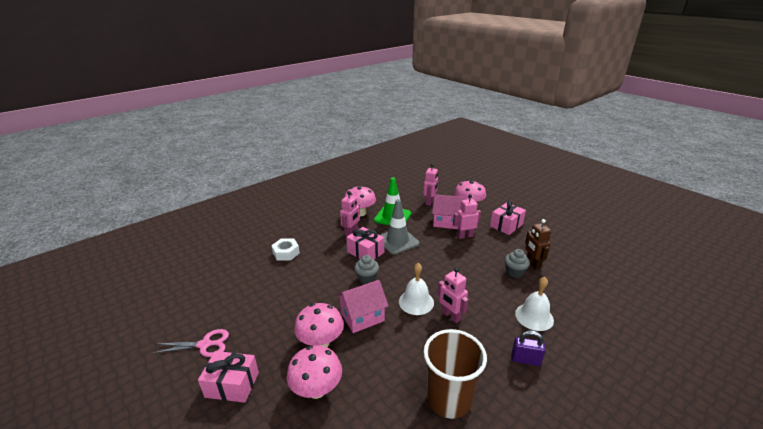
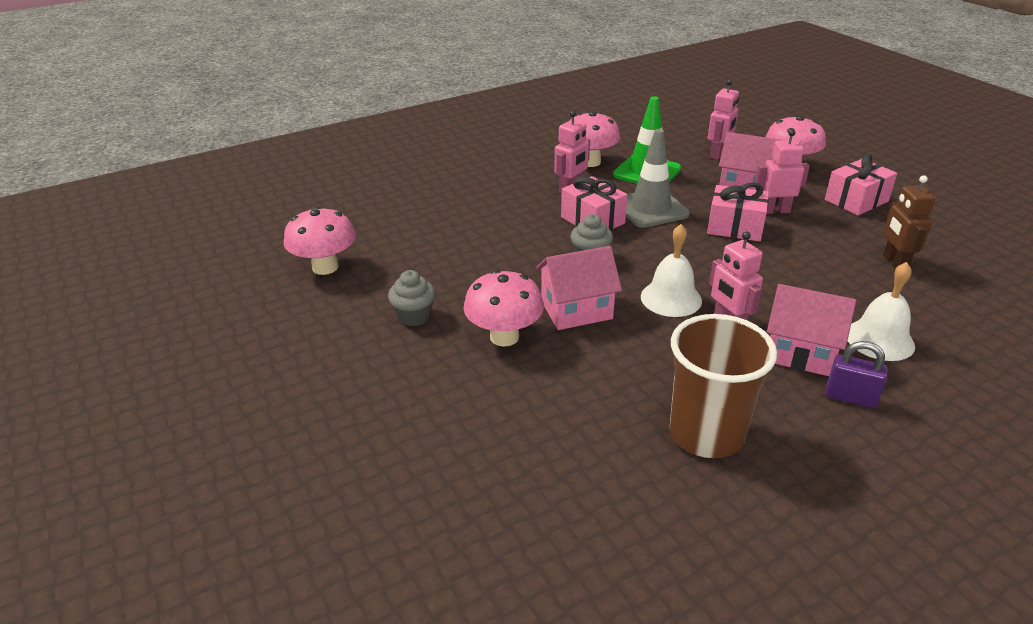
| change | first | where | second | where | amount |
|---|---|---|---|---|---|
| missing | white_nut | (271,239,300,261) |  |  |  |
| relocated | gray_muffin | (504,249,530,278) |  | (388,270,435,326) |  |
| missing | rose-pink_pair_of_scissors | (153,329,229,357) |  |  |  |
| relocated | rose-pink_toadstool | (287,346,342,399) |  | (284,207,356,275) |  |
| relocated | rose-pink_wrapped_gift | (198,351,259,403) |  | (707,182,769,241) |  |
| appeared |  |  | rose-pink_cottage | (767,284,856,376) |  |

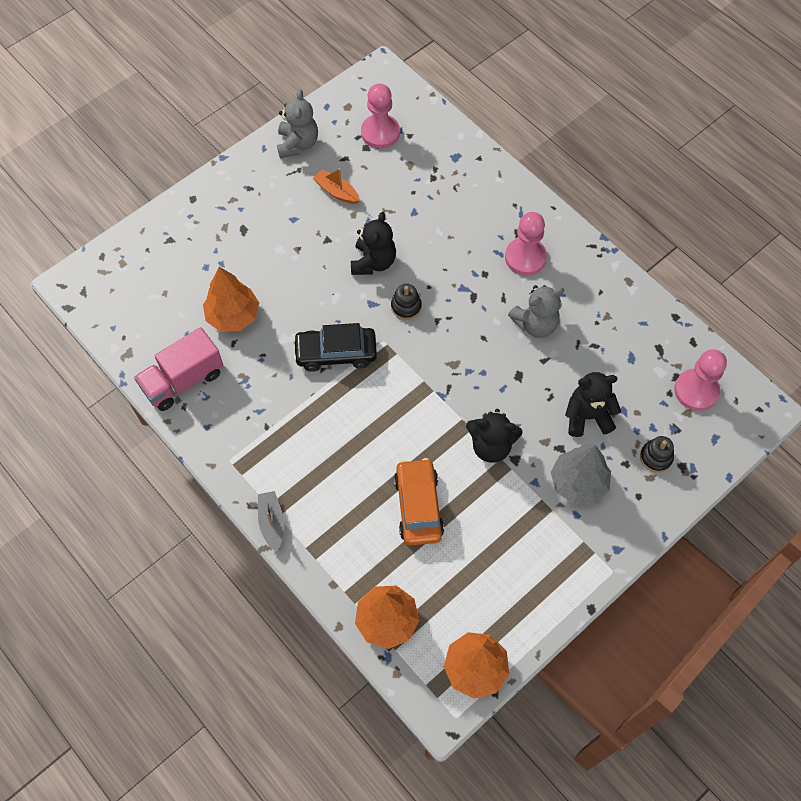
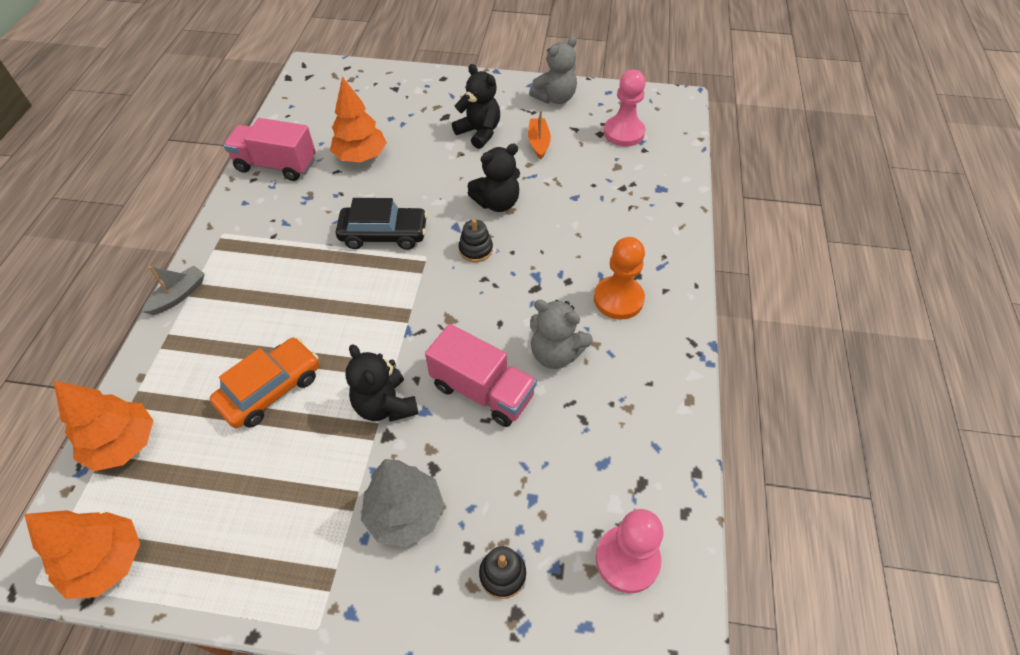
| change | first | where | second | where | amount |
|---|---|---|---|---|---|
| colour | rose-pink_pawn | (505,212,547,276) | bright_orange_pawn | (594,237,645,319) |  |
| spun | jet-black_toy_car | (293,323,377,372) |  | (336,198,428,250) | 135 degrees clockwise |
| relocated | jet-black_teddy | (565,372,621,437) |  | (452,64,500,149) |  |
| appeared |  |  | rose-pink_toy_truck | (425,324,537,427) |  |

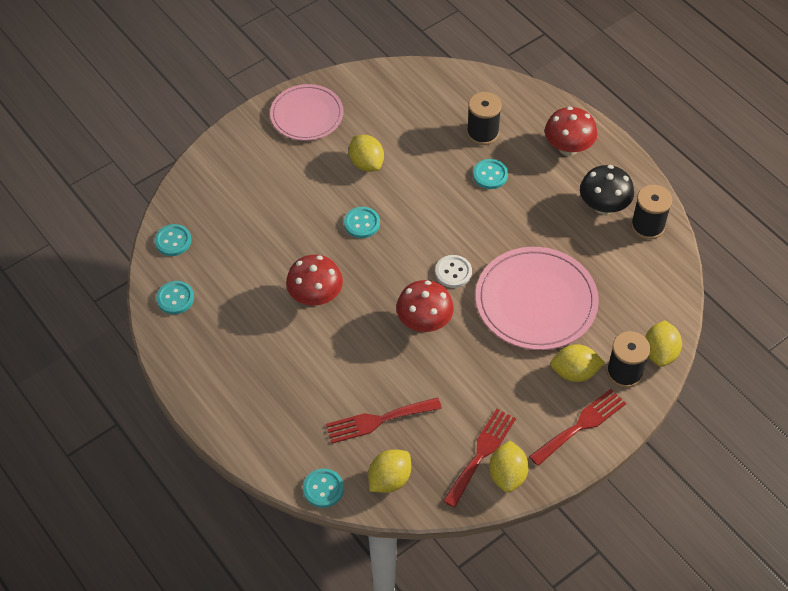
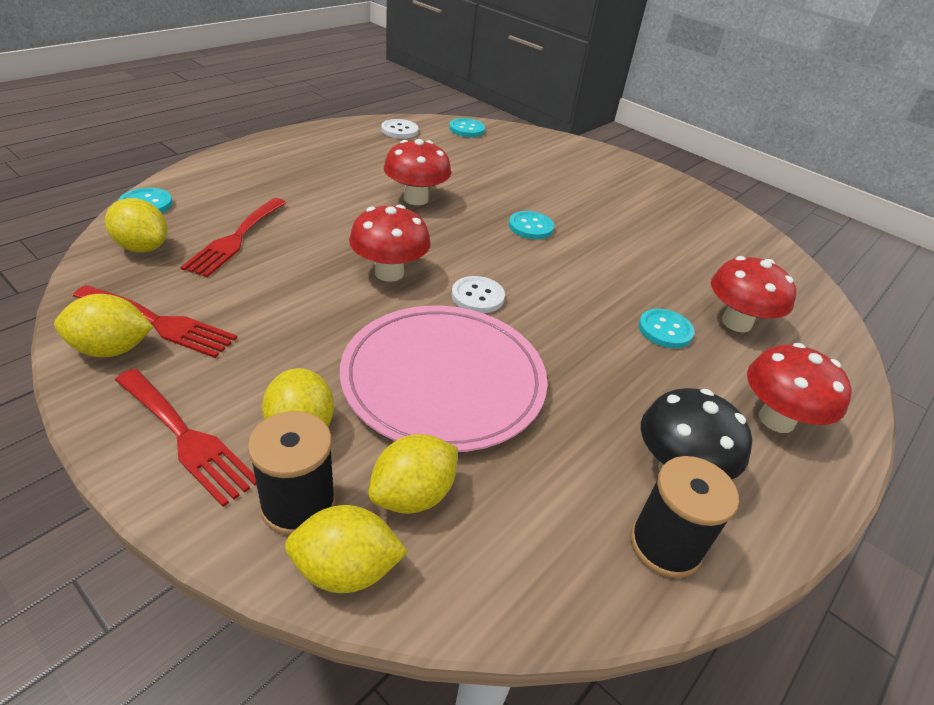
| change | first | where | second | where | amount |
|---|---|---|---|---|---|
| missing | rose-pink_dinner_plate | (270,84,343,141) |  |  |  |
| exchanged | jet-black_bobbin | (467,92,502,145) | red_toadstool | (711,256,796,333) |  |
| relocated | bright_yellow_lemon | (349,135,384,172) |  | (368,434,458,514) |  |
| colour | turquoise_button | (156,281,194,314) | white_button | (381,119,418,139) |  |
| spun | red_fork | (326,397,442,444) |  | (181,198,286,277) | 135 degrees counterclockwise |

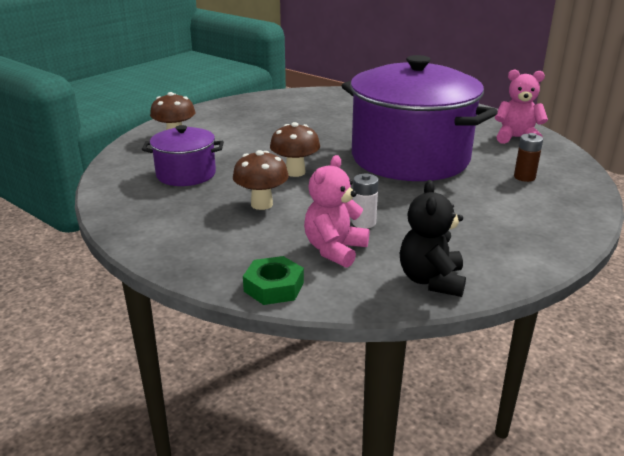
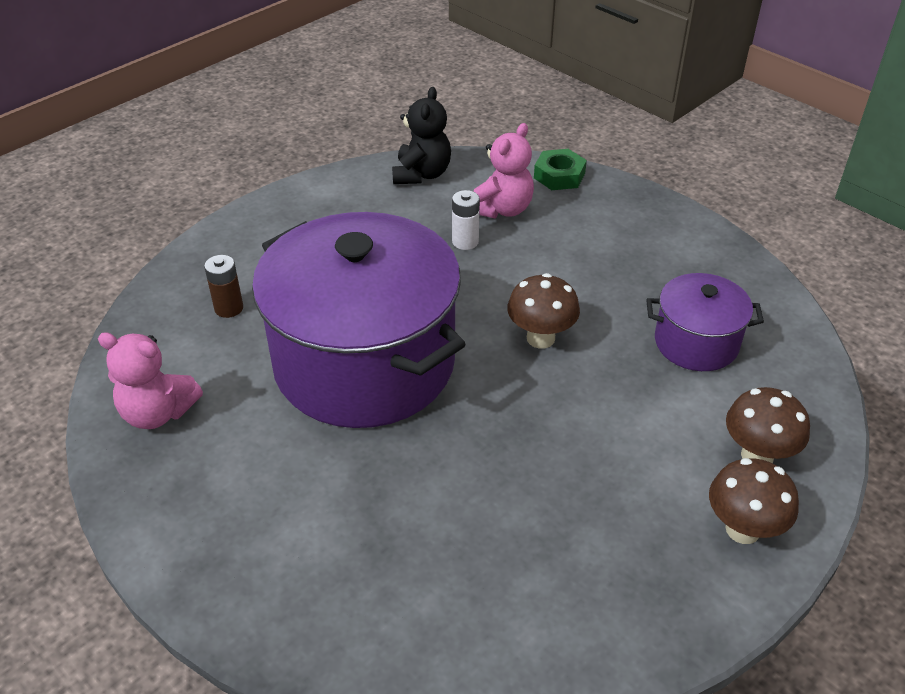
| change | first | where | second | where | amount |
|---|---|---|---|---|---|
| relocated | russet_toadstool | (233,150,289,210) |  | (709,458,799,544) |  |

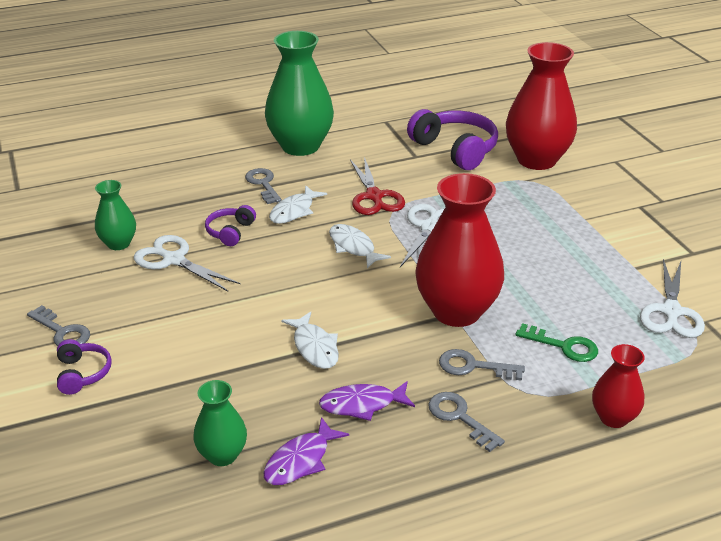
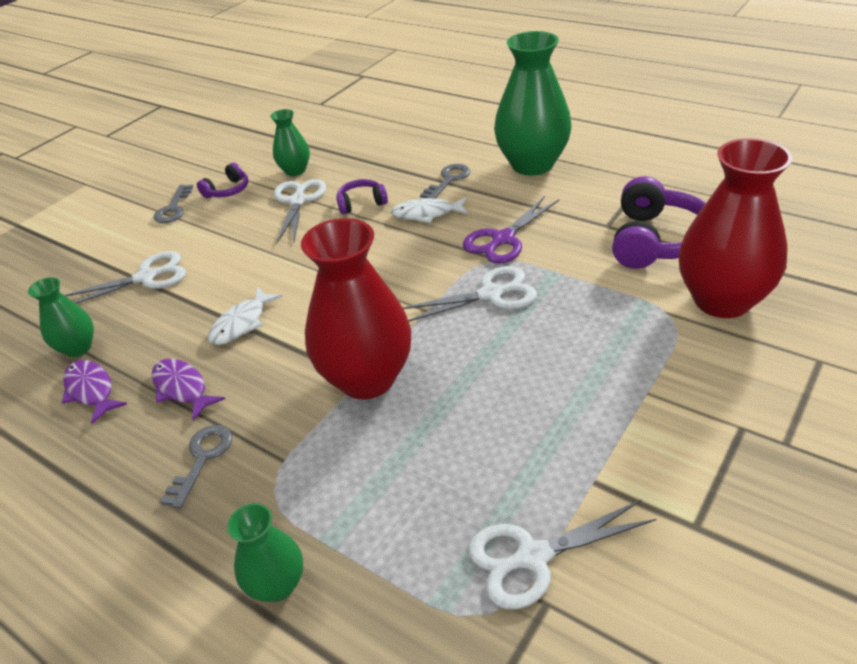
| change | first | where | second | where | amount |
|---|---|---|---|---|---|
| colour | red_pair_of_scissors | (350,157,405,215) | violet_pair_of_scissors | (463,196,559,264) |  |
| missing | white_fish_figure | (329,224,391,268) |  |  |  |
| missing | emerald_door_key | (515,323,598,362) |  |  |  |
| relocated | violet_headphones | (57,339,112,395) |  | (197,163,248,198) |  |
| colour | red_tall_vase | (592,344,645,428) | emerald_tall_vase | (227,503,303,602) |  |
| missing | gray_door_key | (439,349,525,381) |  |  |  |
| spun | violet_fish_figure | (264,417,349,485) |  | (62,360,127,424) | 45 degrees clockwise |
| appeared |  |  | white_pair_of_scissors | (64,251,186,304) |  |

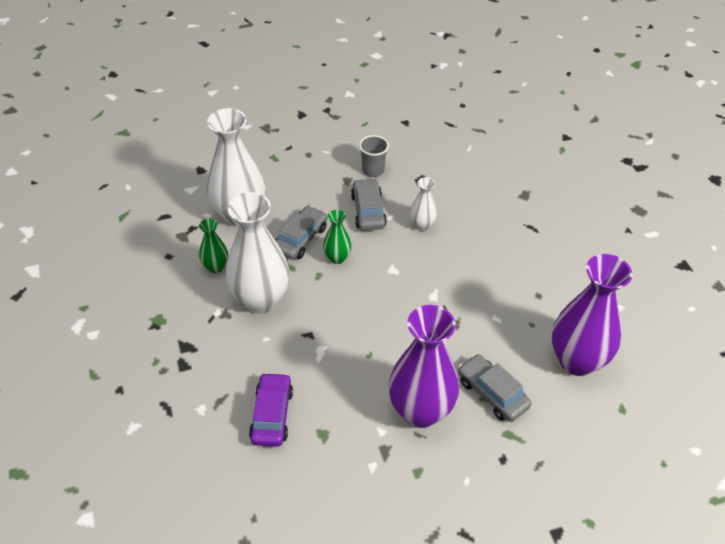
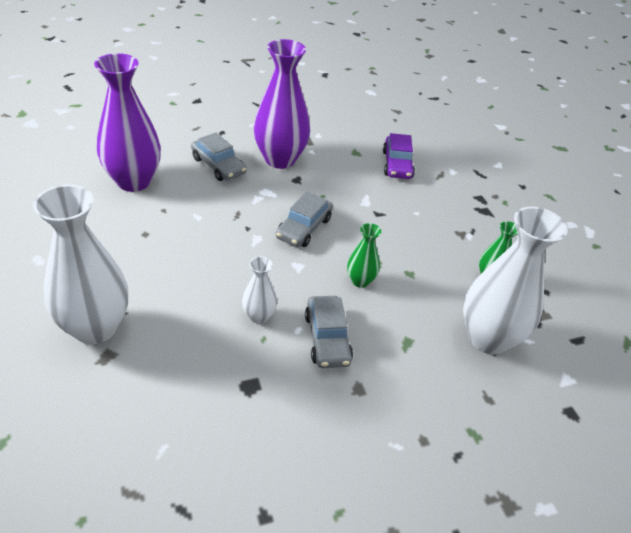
| change | first | where | second | where | amount |
|---|---|---|---|---|---|
| missing | gray_tumbler | (359,135,389,177) |  |  |  |
| relocated | white_tall_vase | (226,192,290,314) |  | (33,185,128,344) |  |
| relocated | gray_toy_car | (275,206,328,260) |  | (276,192,333,247) |  |

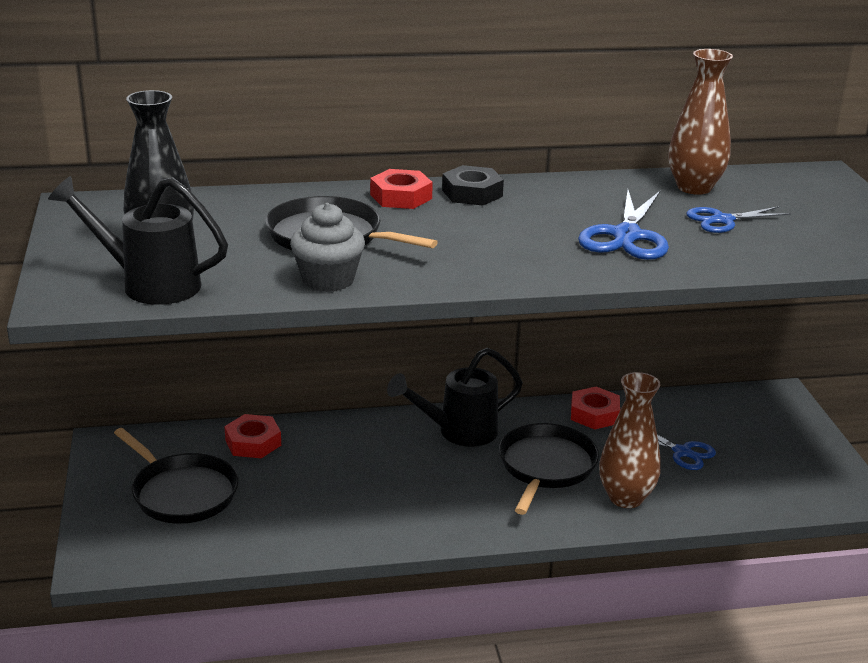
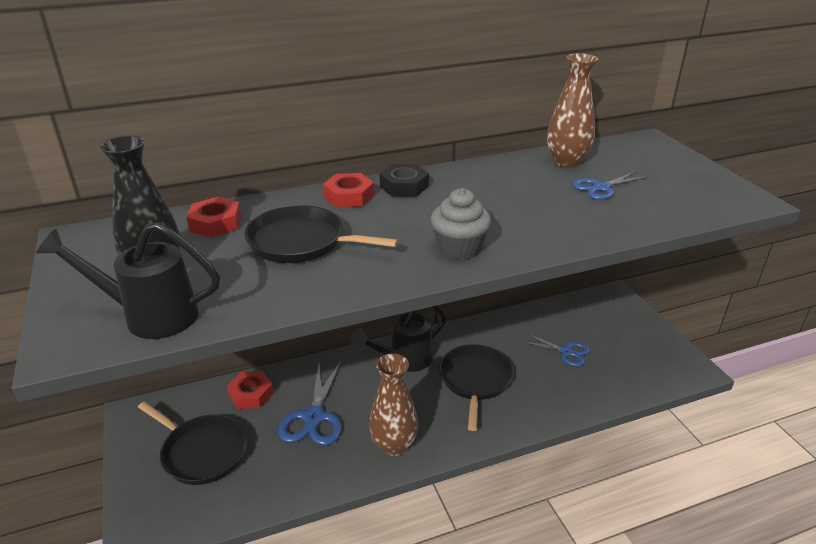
| change | first | where | second | where | amount |
|---|---|---|---|---|---|
| relocated | royal_blue_pair_of_scissors | (578,190,669,260) |  | (278,361,342,446) |  |
| relocated | gray_muffin | (290,203,365,292) |  | (431,188,491,260) |  |
| relocated | russet_tall_vase | (599,372,661,508) |  | (369,354,418,456) |  |
| relocated | red_nut | (571,387,620,430) |  | (186,197,241,238) |  |

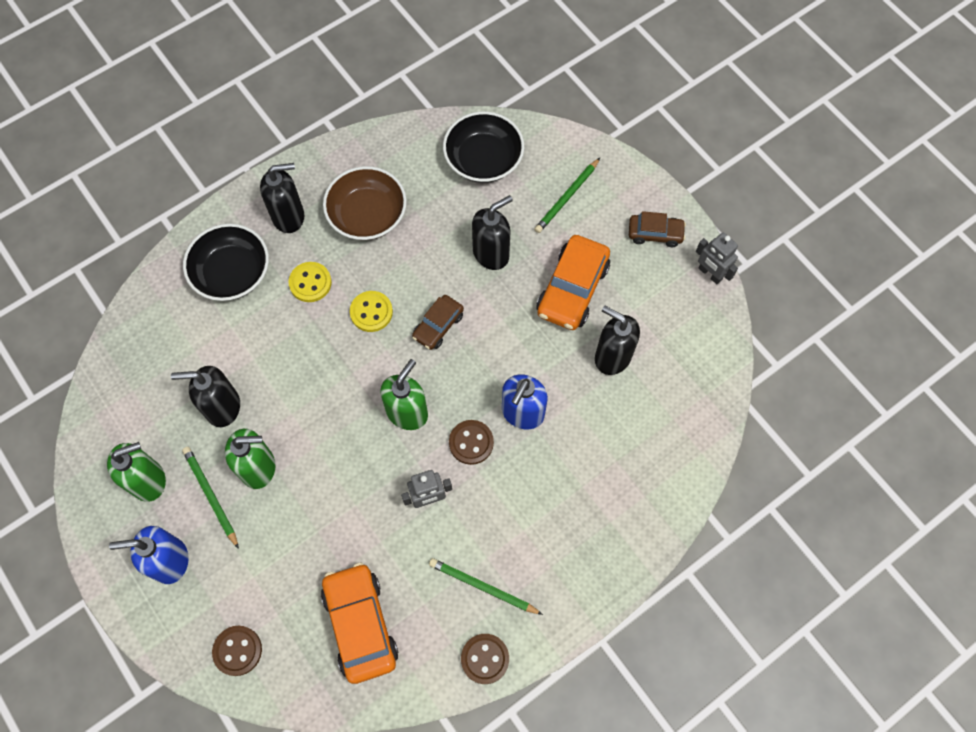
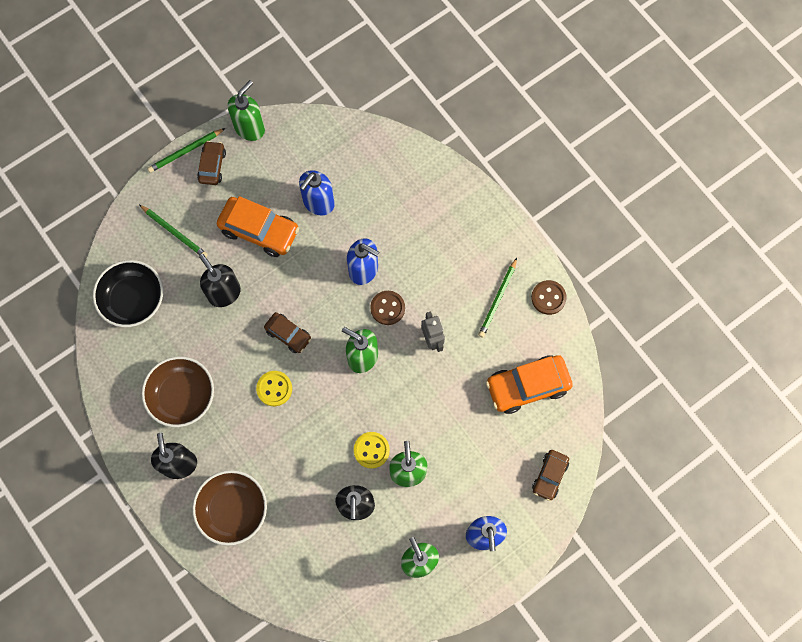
| change | first | where | second | where | amount |
|---|---|---|---|---|---|
| colour | jet-black_bowl | (183,223,269,301) | russet_bowl | (192,470,267,546) |  |
| exchanged | gray_robot | (696,233,738,284) | emerald_soap_dispenser | (228,80,265,141) |  |
| relocated | bright_yellow_button | (289,262,332,302) |  | (354,432,390,468) |  |
| colour | jet-black_soap_dispenser | (595,306,640,375) | royal_blue_soap_dispenser | (299,170,335,215) |  |
| relocated | emerald_wooden_pencil | (182,447,239,549) |  | (147,128,225,173) |  |
| exchanged | russet_button | (212,626,262,676) | russet_toy_car | (532,450,569,501) |  |

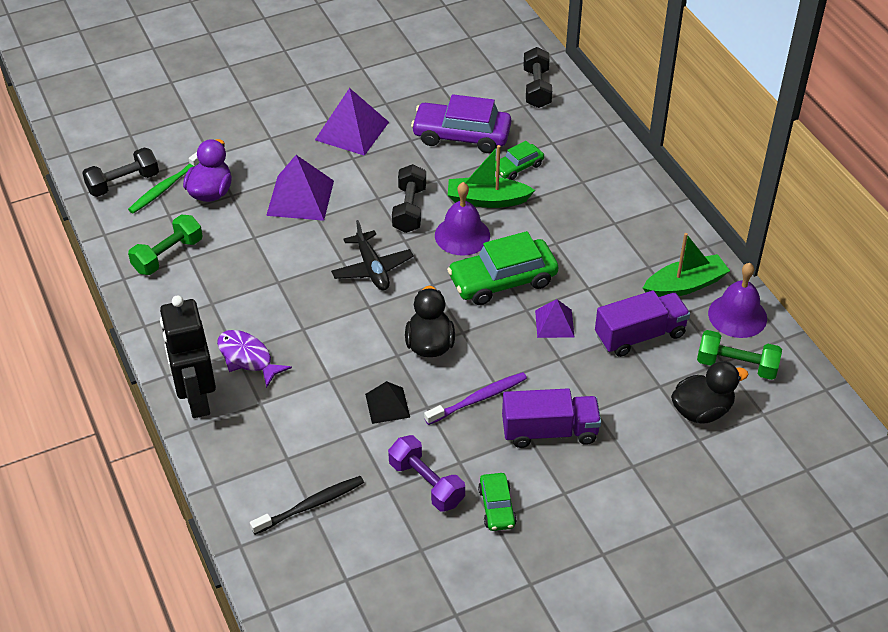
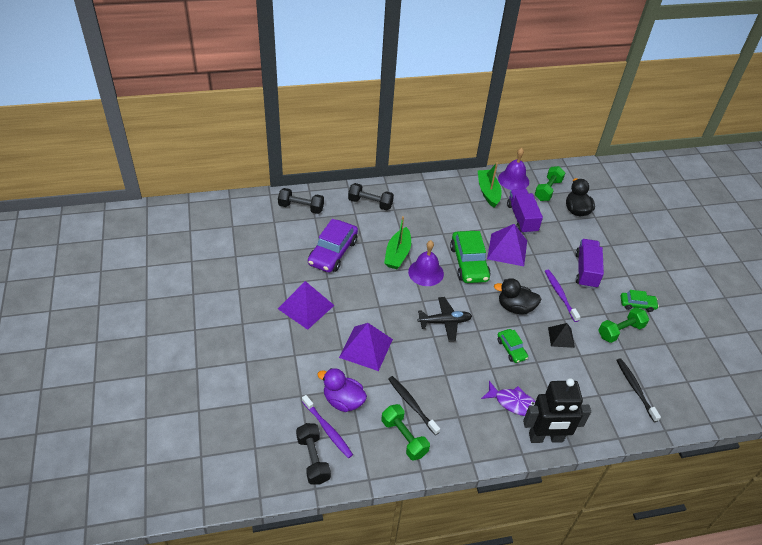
| change | first | where | second | where | amount |
|---|---|---|---|---|---|
| relocated | emerald_toy_car | (495,141,544,180) |  | (498,329,528,363) |  |
| colour | emerald_toothbrush | (128,152,200,214) | violet_toothbrush | (302,395,353,458) |  |
| relocated | jet-black_dumbbell | (392,164,426,233) |  | (348,183,394,211) |  |
| size | violet_pyramid | (535,299,574,338) |  | (487,224,527,266) | x1.71 |
| spun | violet_fish_figure | (217,330,292,388) |  | (481,381,535,416) | 120 degrees counterclockwise |
| colour | violet_dumbbell | (388,435,465,512) | emerald_dumbbell | (598,307,649,343) |  |
| appeared |  |  | jet-black_toothbrush | (388,376,440,435) |  |

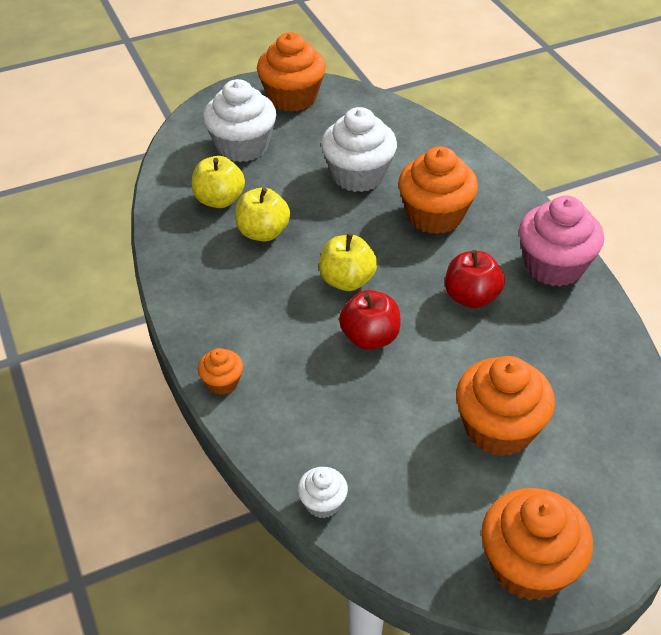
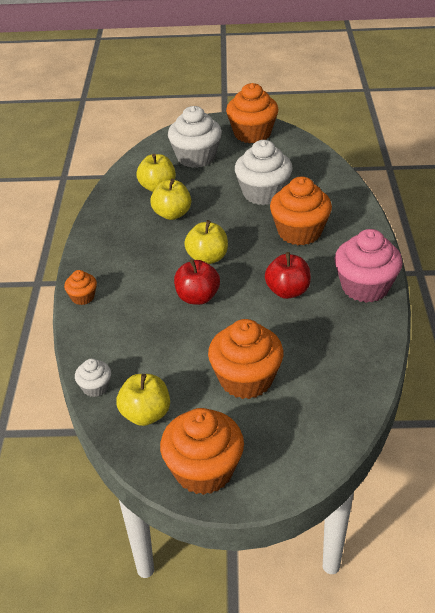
| change | first | where | second | where | amount |
|---|---|---|---|---|---|
| appeared |  |  | bright_yellow_apple | (116,374,170,426) |  |

